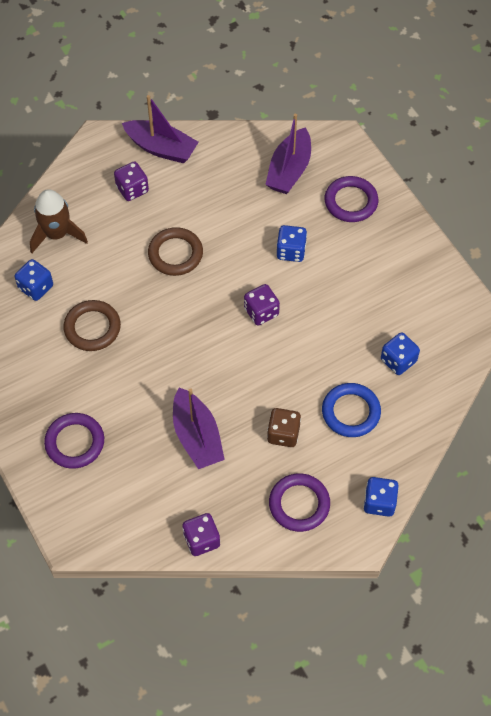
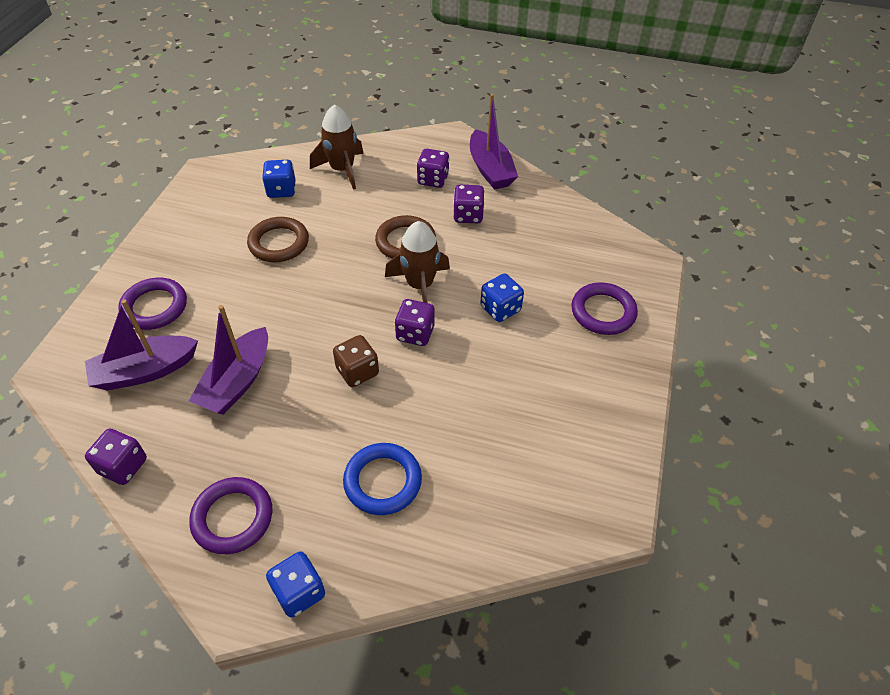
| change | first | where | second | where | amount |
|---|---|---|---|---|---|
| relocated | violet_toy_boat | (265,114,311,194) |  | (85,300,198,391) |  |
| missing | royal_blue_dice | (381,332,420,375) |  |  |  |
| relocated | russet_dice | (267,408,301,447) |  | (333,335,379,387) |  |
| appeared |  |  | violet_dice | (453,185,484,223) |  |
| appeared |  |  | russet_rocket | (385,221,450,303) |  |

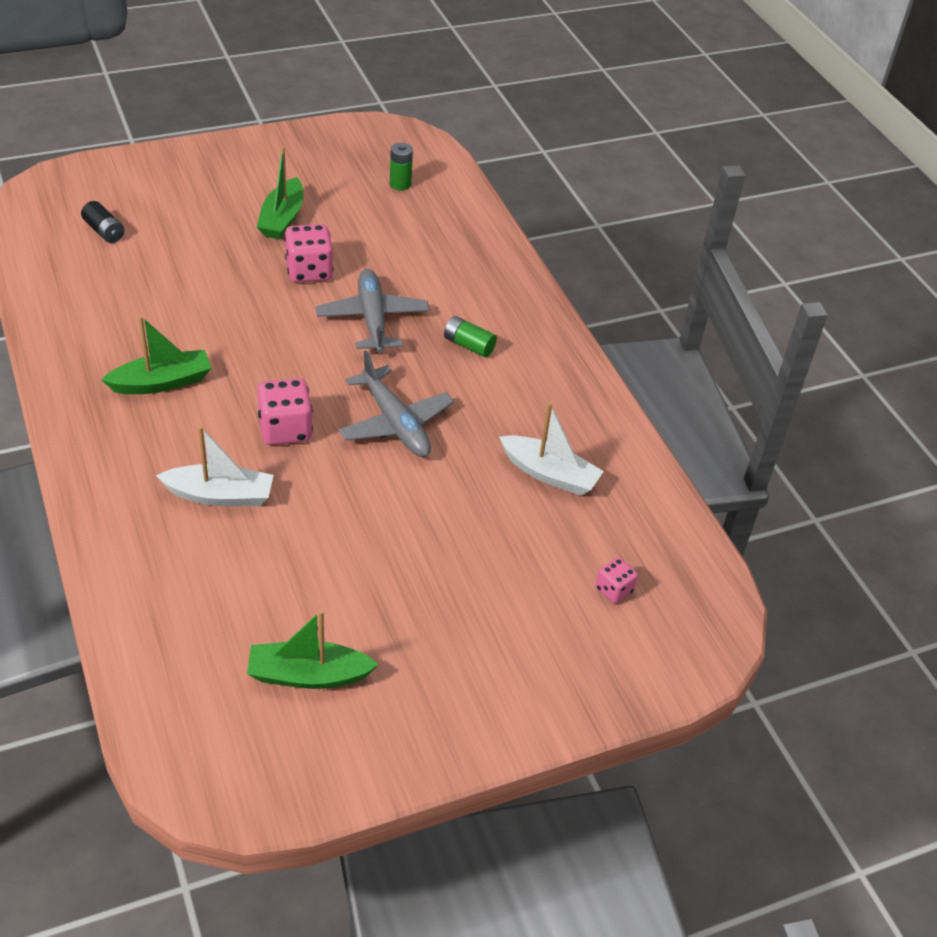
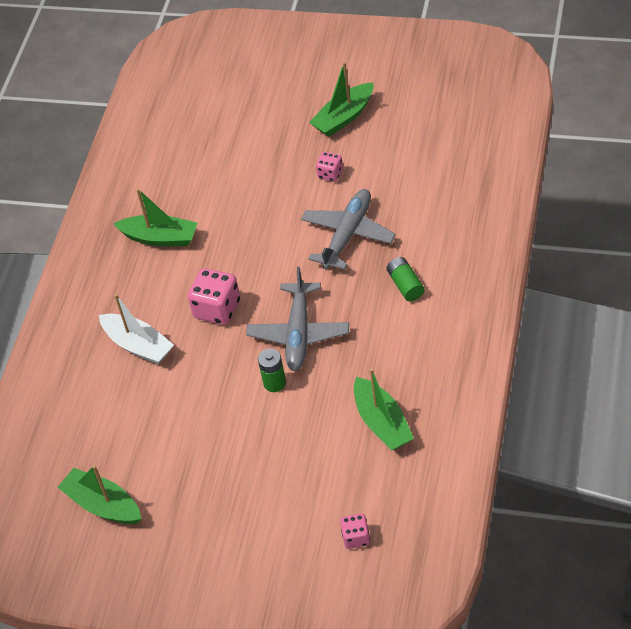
| change | first | where | second | where | amount |
|---|---|---|---|---|---|
| relocated | emerald_power_cell | (390,143,413,190) |  | (258,349,286,392) |  |
| missing | jet-black_power_cell | (81,201,124,243) |  |  |  |
| size | rose-pink_dice | (284,224,333,282) |  | (316,152,343,182) | x0.57 |
| colour | white_toy_boat | (499,402,604,496) | emerald_toy_boat | (354,368,414,451) |  |

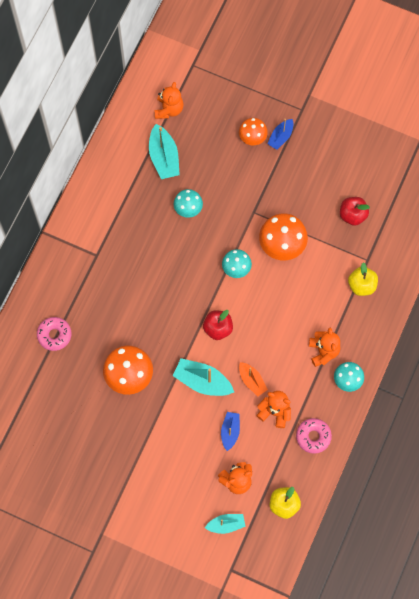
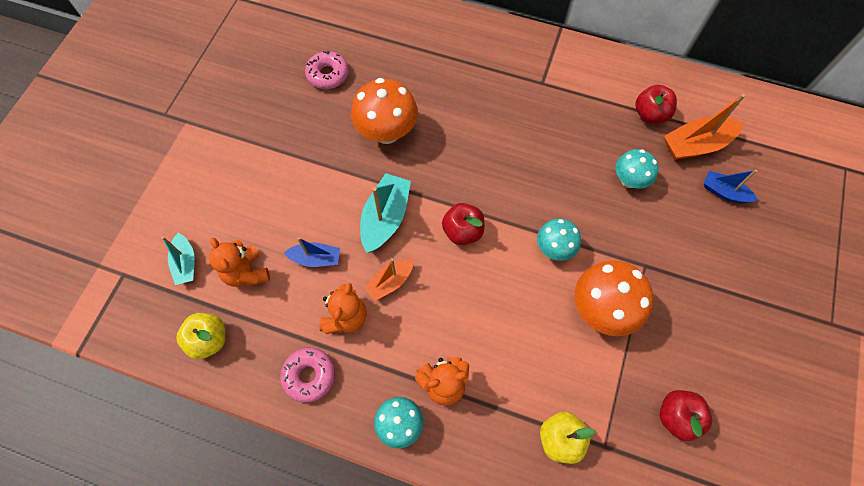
| change | first | where | second | where | amount |
|---|---|---|---|---|---|
| missing | bright_orange_teddy | (155,82,184,119) |  |  |  |
| missing | bright_orange_toadstool | (239,118,268,145) |  |  |  |
| relocated | royal_blue_toy_boat | (267,119,293,150) |  | (704,170,758,203) |  |
| colour | turquoise_toy_boat | (149,124,180,179) | bright_orange_toy_boat | (664,94,745,160) |  |
| relocated | rose-pink_doughnut | (37,317,71,351) |  | (305,51,349,89) |  |
| appeared |  |  | red_apple | (635,85,677,124) |  |

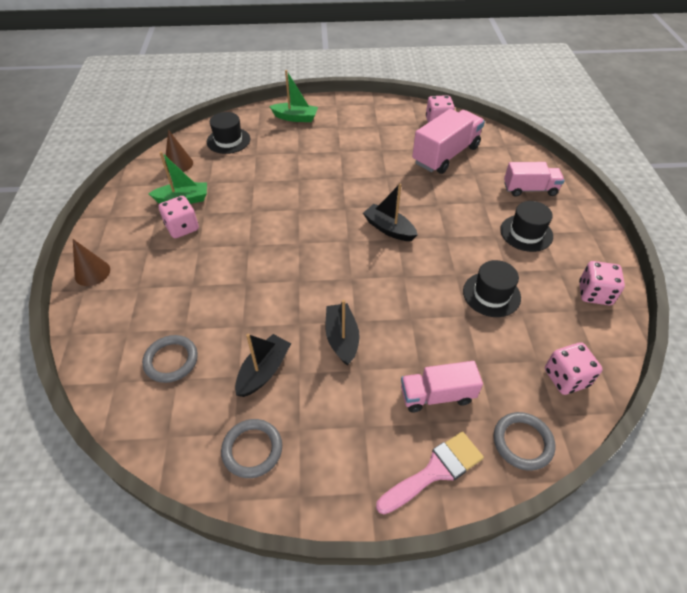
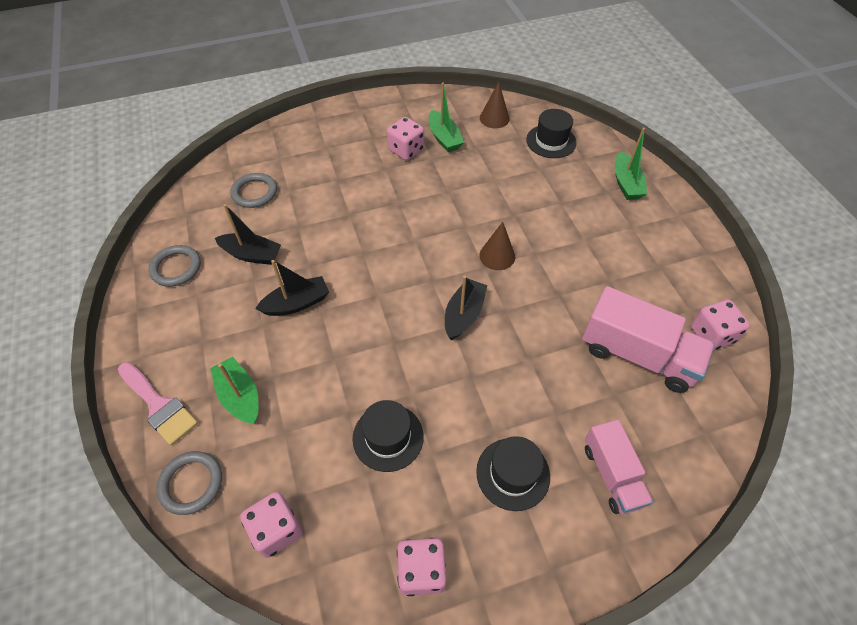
| change | first | where | second | where | amount |
|---|---|---|---|---|---|
| relocated | russet_cone_shape | (73,239,110,286) |  | (479,222,515,270) |  |
| exchanged | rose-pink_toy_truck | (401,361,483,413) | emerald_toy_boat | (210,357,259,424) |  |

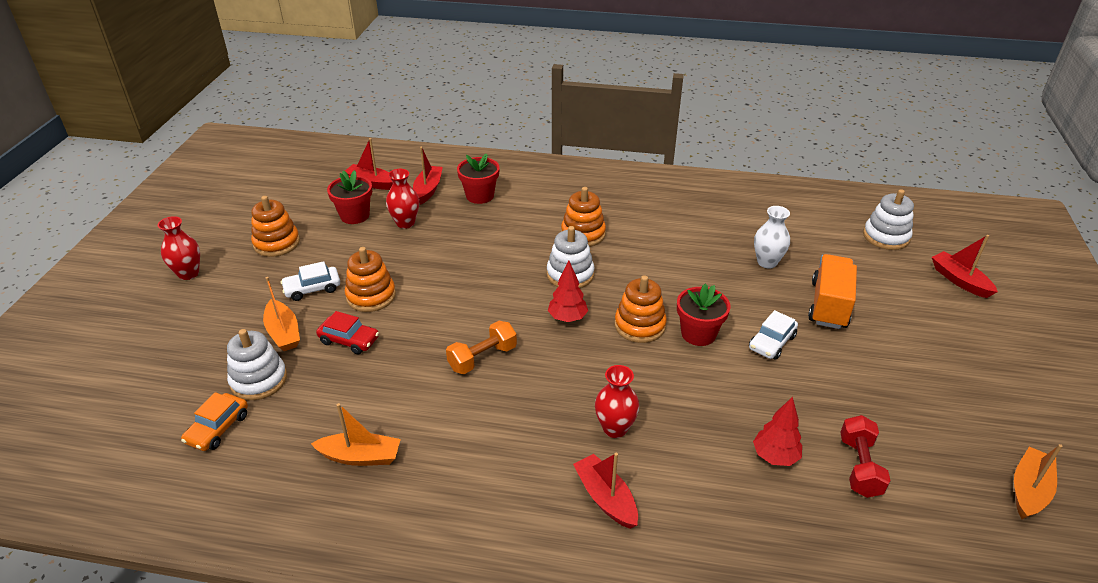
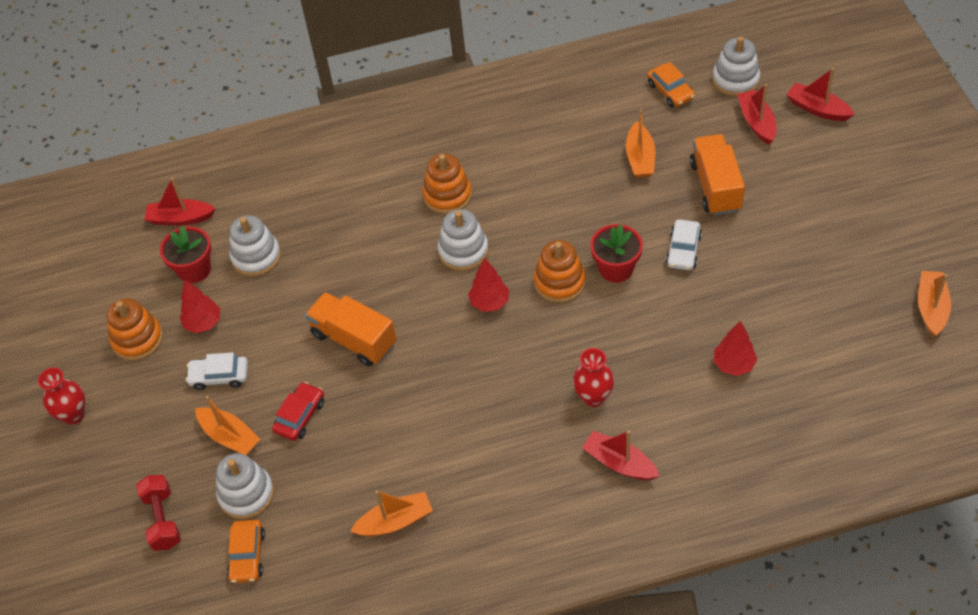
| change | first | where | second | where | amount |
|---|---|---|---|---|---|
| relocated | red_toy_boat | (413,146,443,205) |  | (737,84,776,144) |  |
| missing | red_potted_plant | (457,153,500,204) |  |  |  |
| exchanged | red_tall_vase | (386,169,419,229) | white_ring_stacker | (229,215,281,277) |  |
| exchanged | white_tall_vase | (754,206,790,269) | bright_orange_toy_boat | (626,110,655,178) |  |
| missing | bright_orange_ring_stacker | (345,247,396,312) |  |  |  |
| spun | white_toy_car | (281,261,340,301) |  | (186,352,248,390) | 45 degrees clockwise |
| spun | red_toy_car | (316,311,379,354) |  | (272,382,324,441) | 60 degrees counterclockwise |
| missing | bright_orange_dumbbell | (446,321,517,374) |  |  |  |
| relocated | red_dumbbell | (840,415,891,498) |  | (136,475,181,551) |  |
| appeared |  |  | bright_orange_toy_car | (647,62,695,107) |  |
| appeared |  |  | red_toy_tree | (180,280,220,333) |  |
| appeared |  |  | bright_orange_toy_truck | (305,292,397,367) |  |

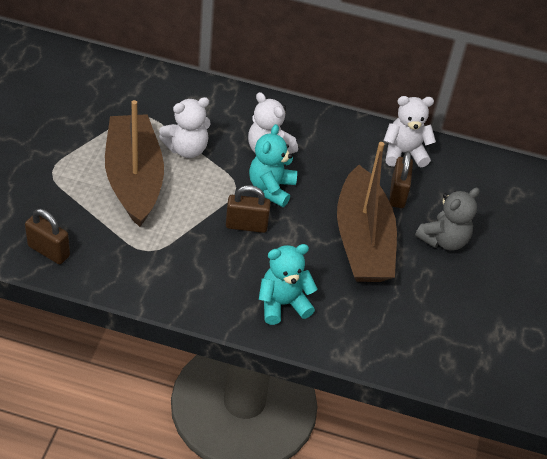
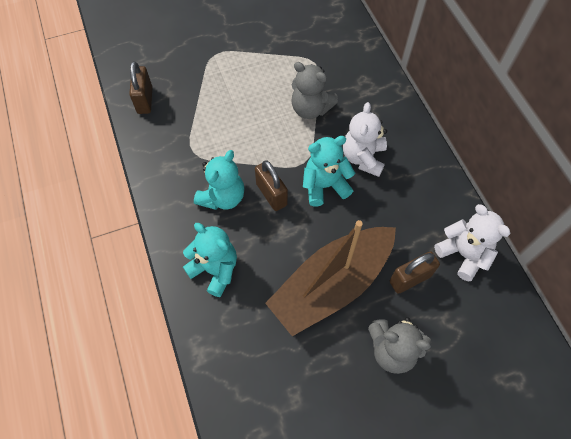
| change | first | where | second | where | amount |
|---|---|---|---|---|---|
| colour | white_teddy | (159,97,210,158) | gray_teddy | (292,62,338,119) |  |
| missing | russet_toy_boat | (105,100,164,227) |  |  |  |
| appeared |  |  | turquoise_teddy | (194,150,245,210) |  |

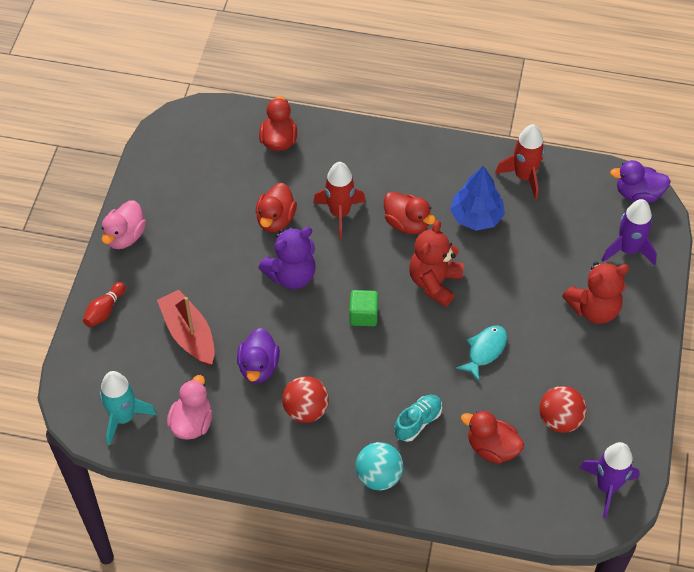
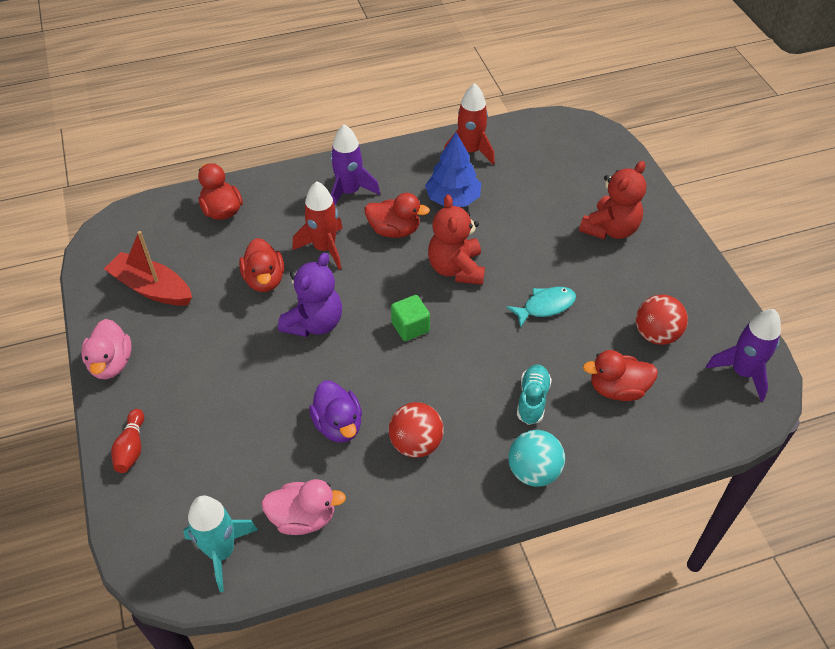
| change | first | where | second | where | amount |
|---|---|---|---|---|---|
| missing | violet_duck | (610,160,671,203) |  |  |  |
| relocated | violet_rocket | (602,199,657,265) |  | (330,124,380,205) |  |
| relocated | red_toy_boat | (157,290,215,366) |  | (104,231,192,306) |  |
| spun | turquoise_fish_figure | (456,325,507,381) |  | (506,287,576,328) | 60 degrees clockwise |
| spun | rose-pink_duck | (167,375,212,440) |  | (261,479,346,535) | 105 degrees clockwise |

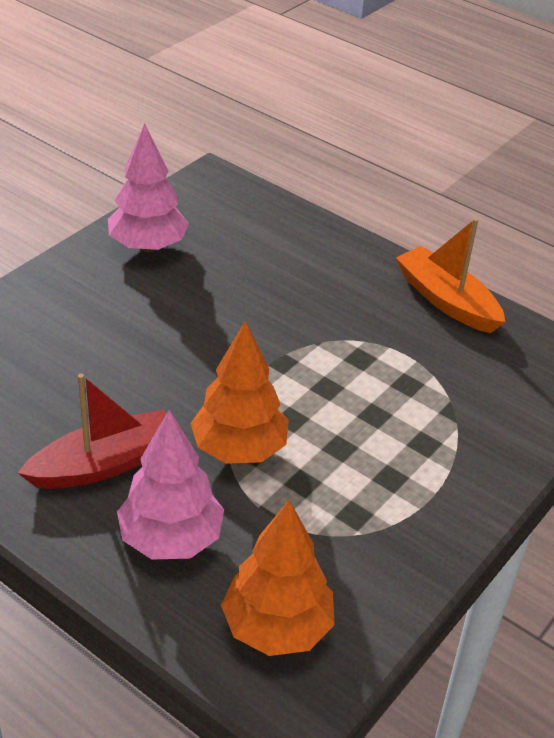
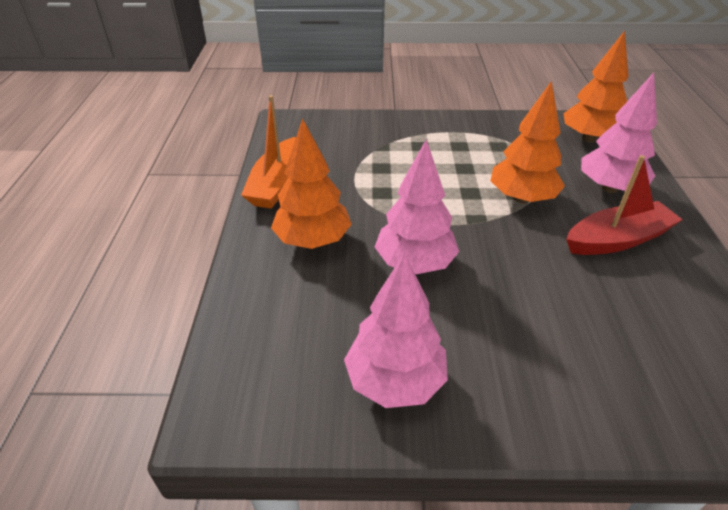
| change | first | where | second | where | amount |
|---|---|---|---|---|---|
| spun | red_toy_boat | (18,374,166,489) |  | (566,155,683,255) | 135 degrees clockwise |
| appeared |  |  | bright_orange_toy_tree | (271,118,352,249) |  |
| appeared |  |  | rose-pink_toy_tree | (375,139,459,274) |  |

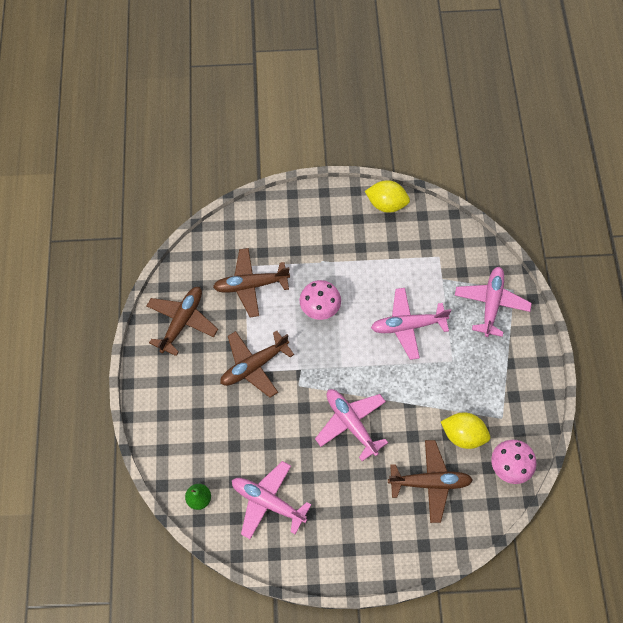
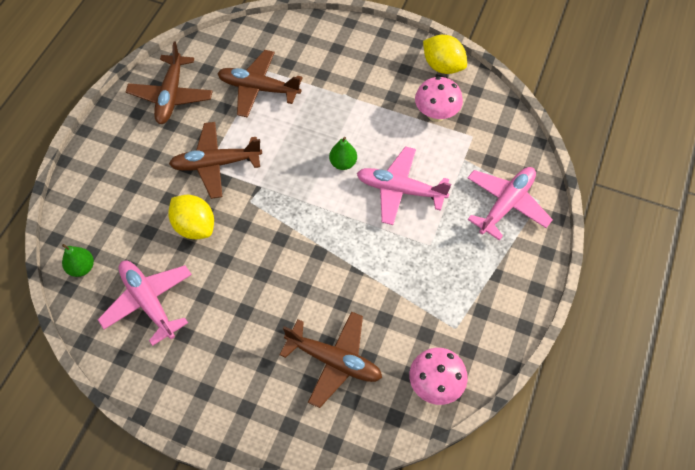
| change | first | where | second | where | amount |
|---|---|---|---|---|---|
| relocated | rose-pink_toadstool | (300,280,341,320) |  | (415,77,463,122) |  |
| spun | russet_aeroplane | (146,287,218,356) |  | (126,41,213,124) | 135 degrees clockwise |
| missing | rose-pink_aeroplane | (315,389,388,461) |  |  |  |
| relocated | bright_yellow_lemon | (441,413,490,449) |  | (168,195,214,239) |  |
| appeared |  |  | emerald_pear_fruit | (329,137,357,170) |  |

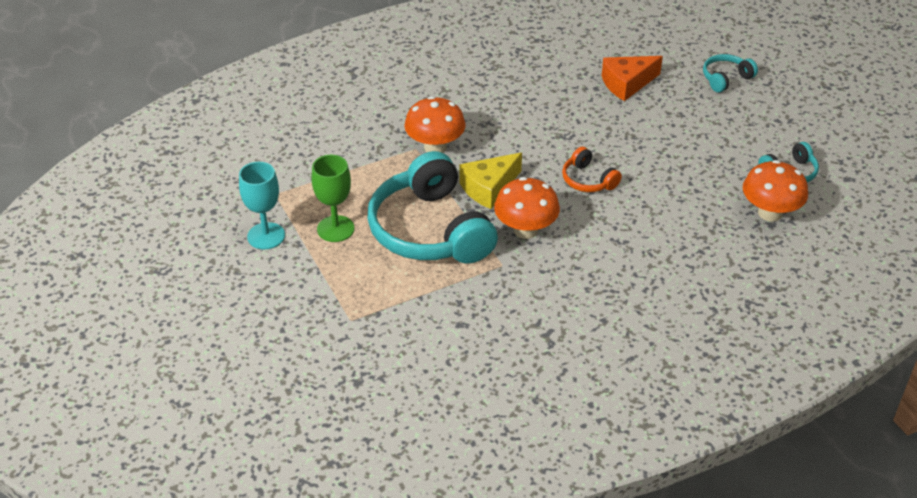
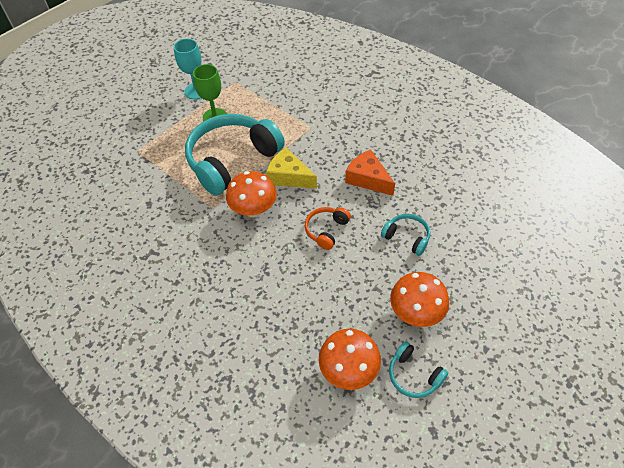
| change | first | where | second | where | amount |
|---|---|---|---|---|---|
| relocated | turquoise_headphones | (703,54,758,93) |  | (381,214,430,256) |  |
| relocated | bright_orange_piece_of_cheese | (602,56,663,101) |  | (345,149,395,196) |  |
| relocated | bright_orange_toadstool | (404,96,466,153) |  | (390,272,449,327) |  |

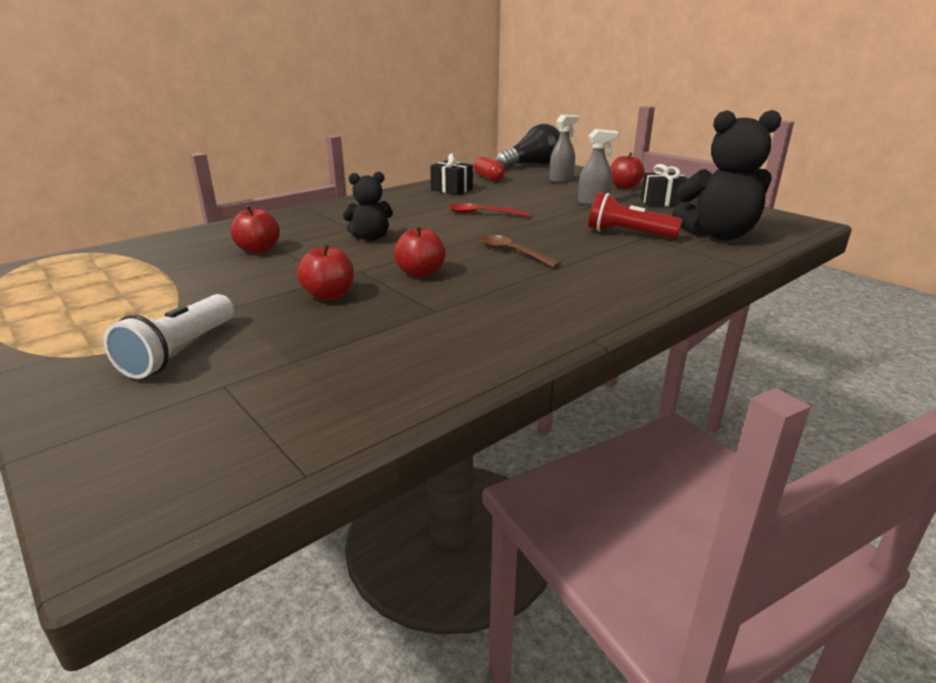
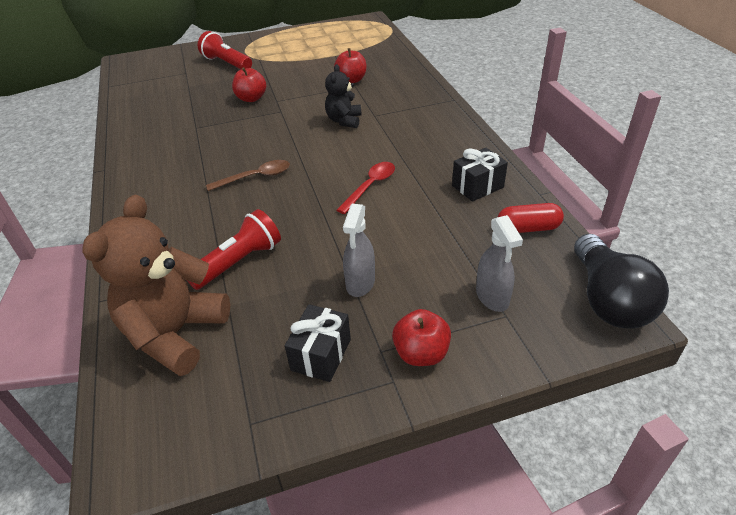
| change | first | where | second | where | amount |
|---|---|---|---|---|---|
| colour | jet-black_teddy | (672,110,782,240) | russet_teddy | (82,195,230,376) |  |
| missing | red_apple | (394,225,446,278) |  |  |  |
| colour | white_torch | (103,294,234,379) | red_torch | (198,31,252,70) |  |

